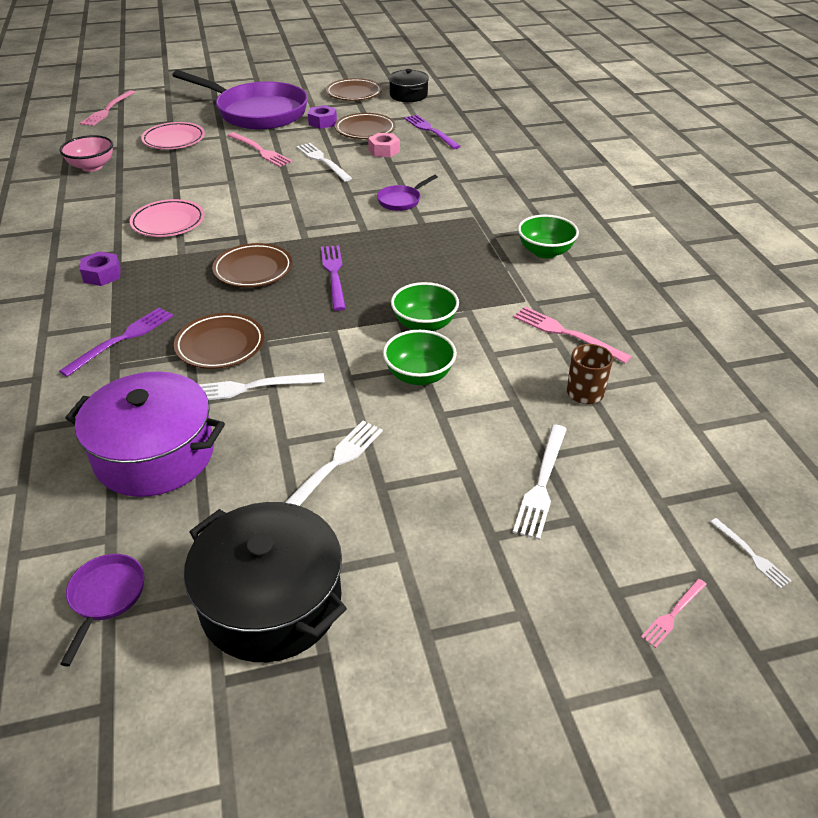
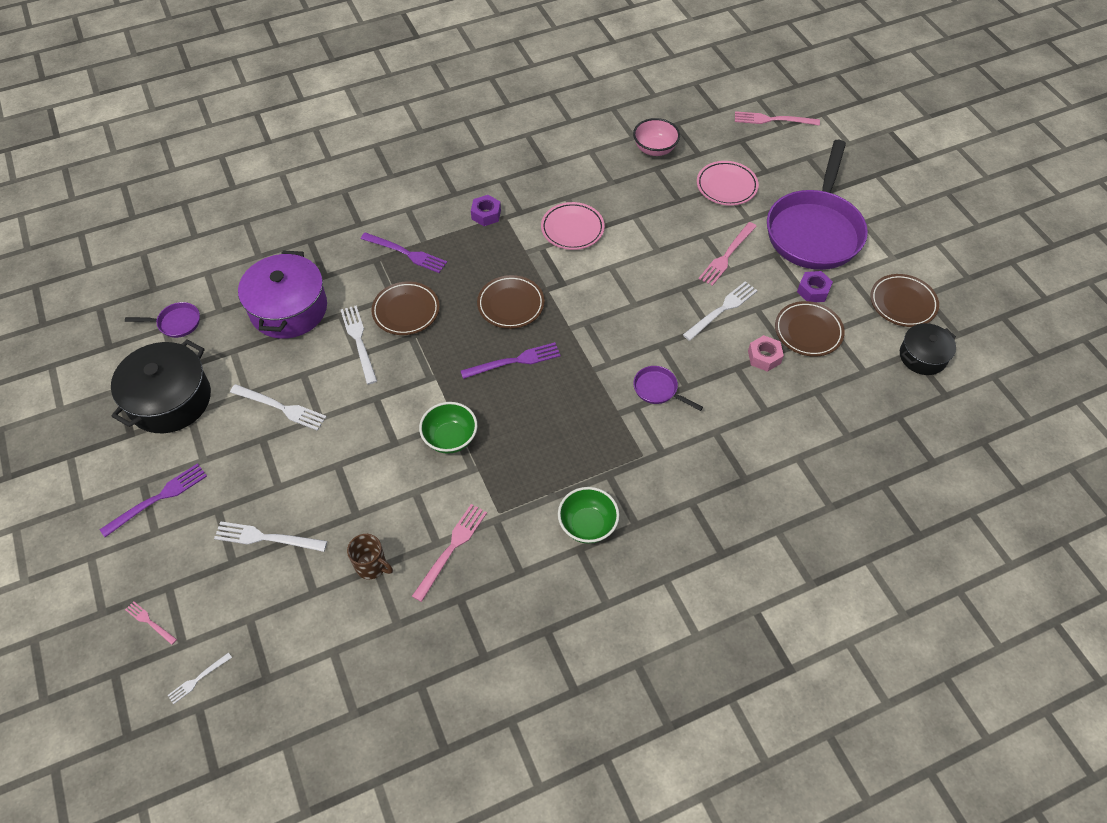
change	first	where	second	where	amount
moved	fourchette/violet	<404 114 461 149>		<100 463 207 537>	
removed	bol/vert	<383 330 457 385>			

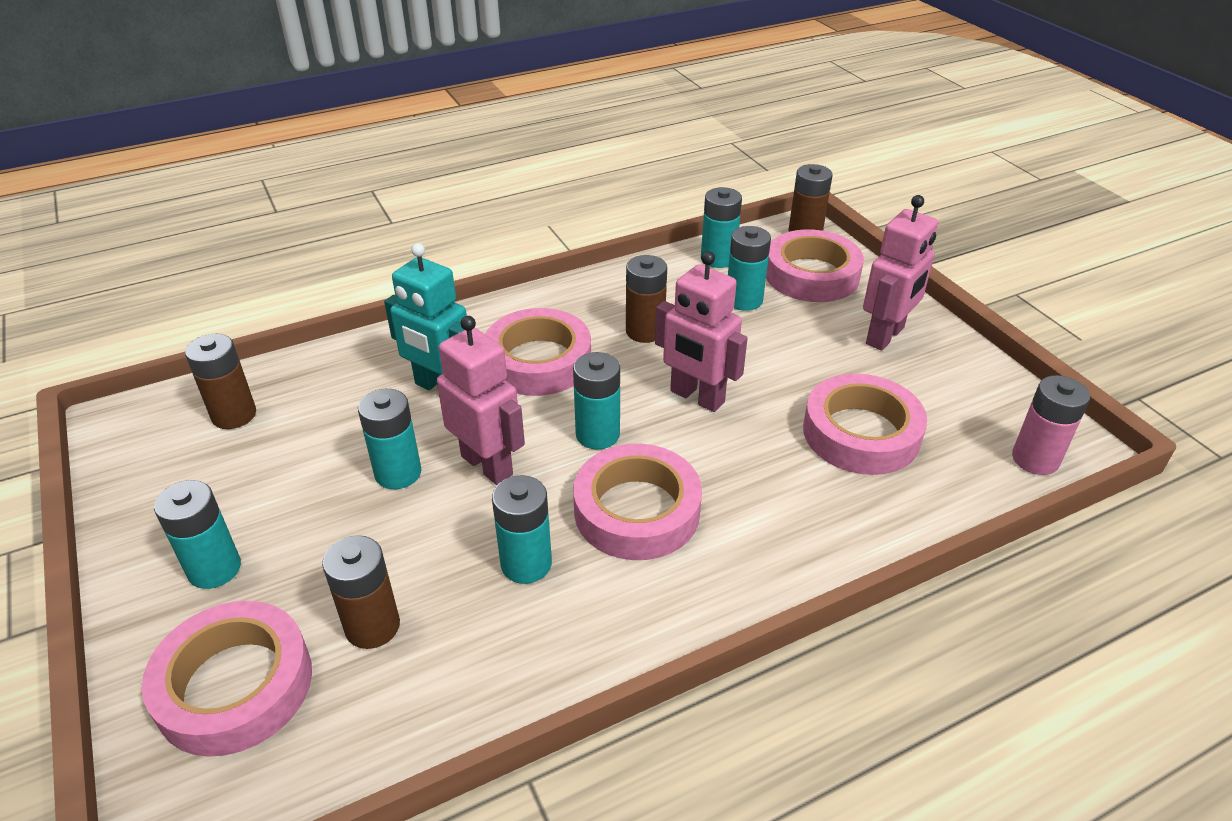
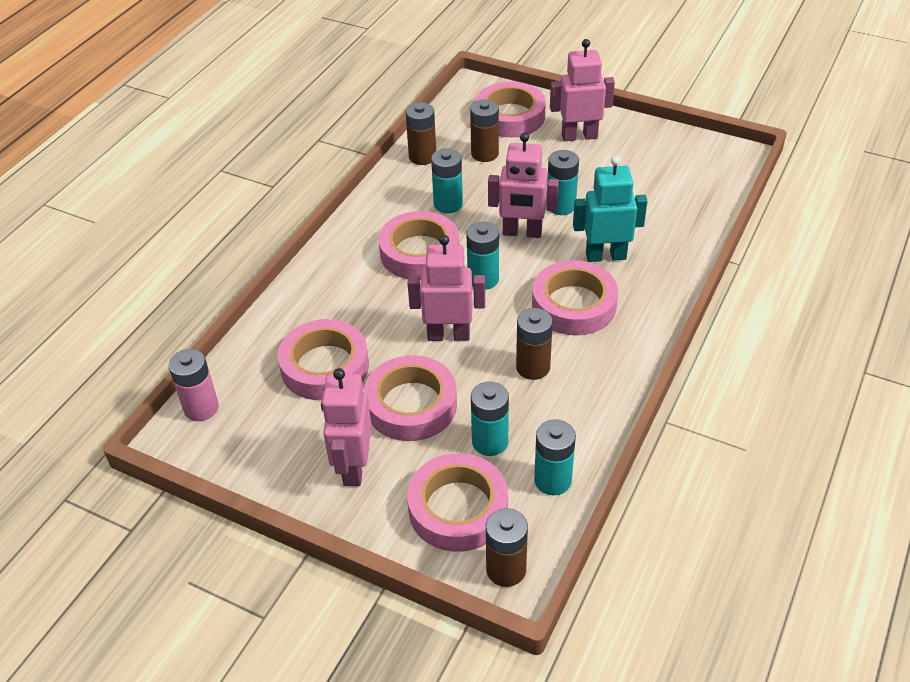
change	first	where	second	where	amount
moved	pile/marron	<185 334 256 429>		<406 102 436 165>	
replaced	pile/turquoise	<154 480 241 589>	robot/rose	<550 39 615 141>	
added			ruban adhésif/rose	<364 355 457 441>	

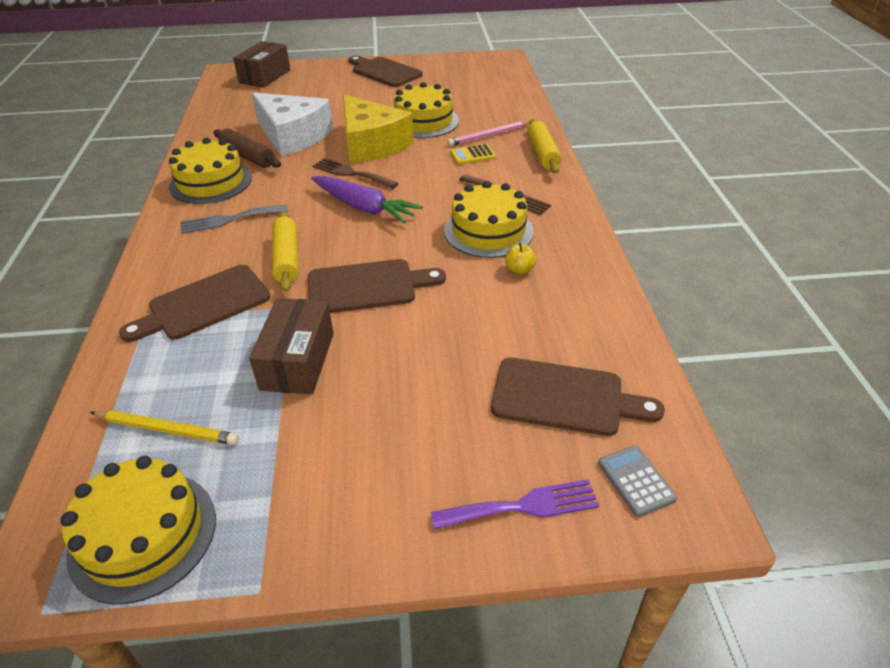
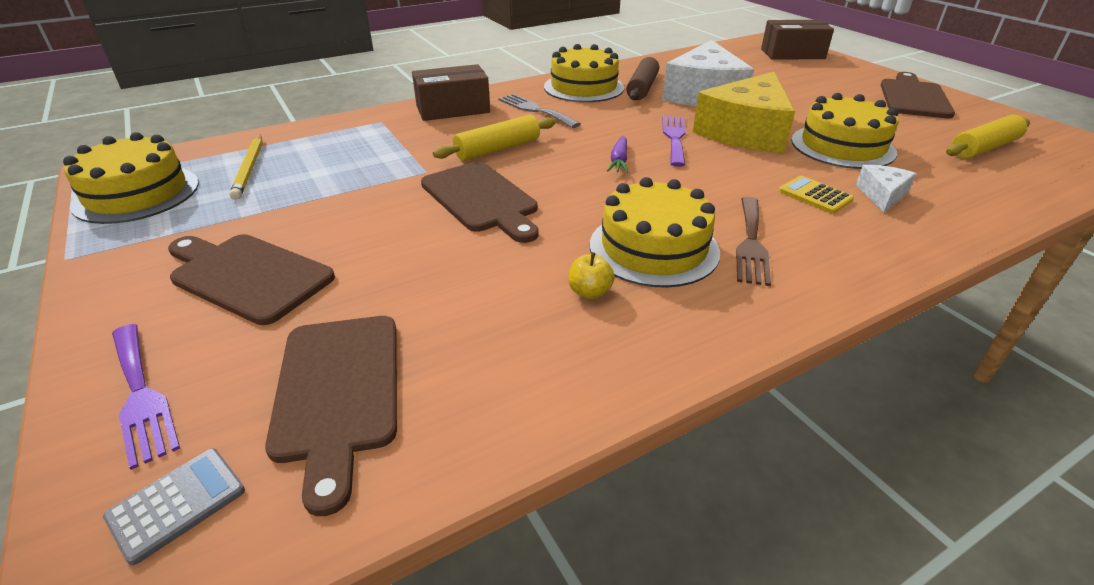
change	first	where	second	where	amount
moved	rouleau à pâtisserie/jaune	<527 119 561 173>		<946 115 1030 159>	
replaced	crayon/rose	<447 121 530 146>	fromage/blanc	<856 165 916 213>	
recoloured	fourchette/marron	<313 158 398 189>	fourchette/violet	<662 116 686 167>	
resized	carotte/violet	<311 176 423 223>		<607 136 628 173>	x0.52
moved	planche à découper/marron	<119 265 270 342>		<168 234 335 325>	
moved	boîte/marron	<249 298 334 395>		<412 64 490 121>	

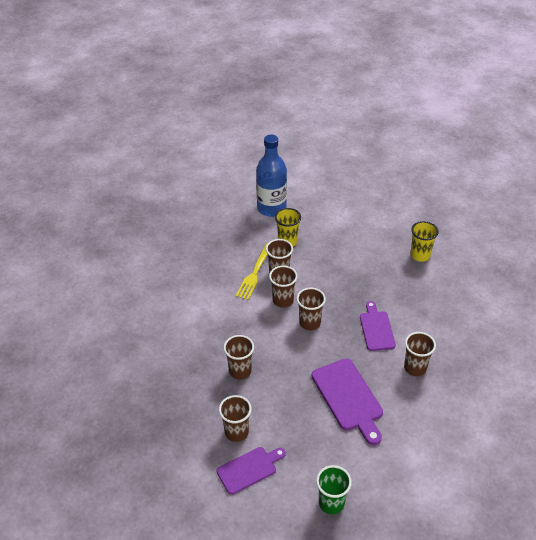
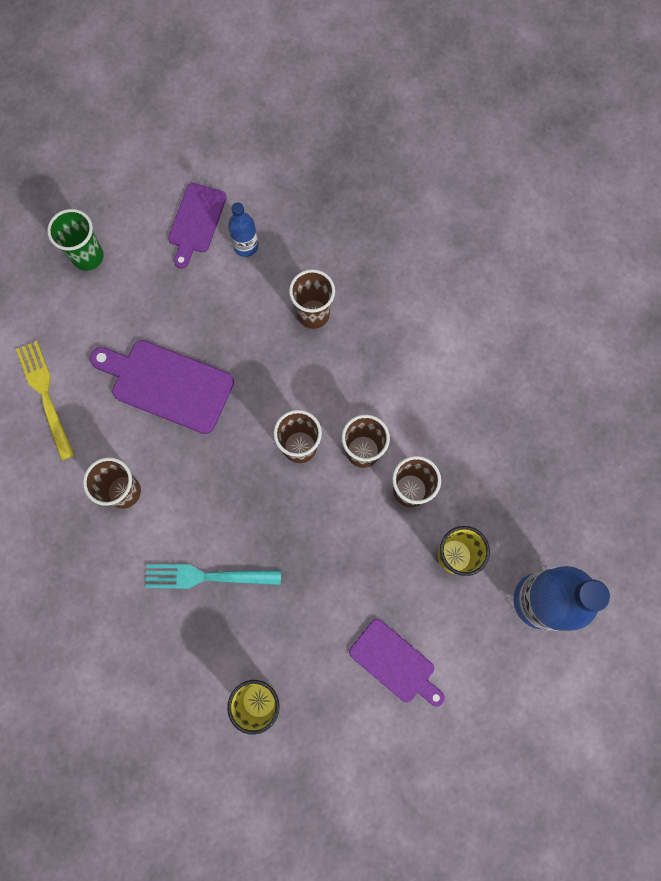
change	first	where	second	where	amount
moved	fourchette/jaune	<236 243 268 300>		<16 341 75 461>	
moved	planche à découper/violet	<360 301 396 351>		<349 619 445 707>	
replaced	gobelet/marron	<219 395 252 442>	bouteille/bleu	<228 203 258 257>	
added			fourchette/turquoise	<145 564 281 589>	

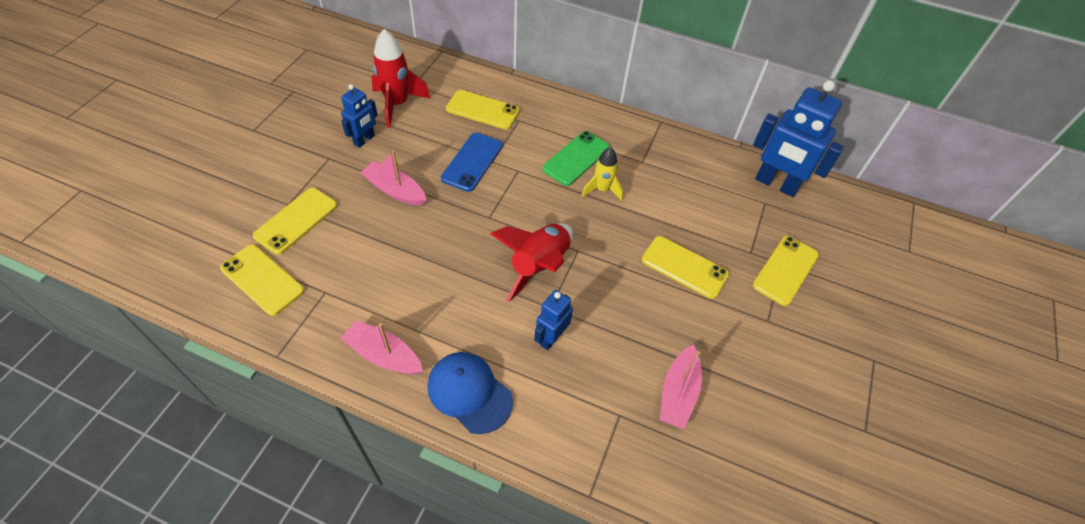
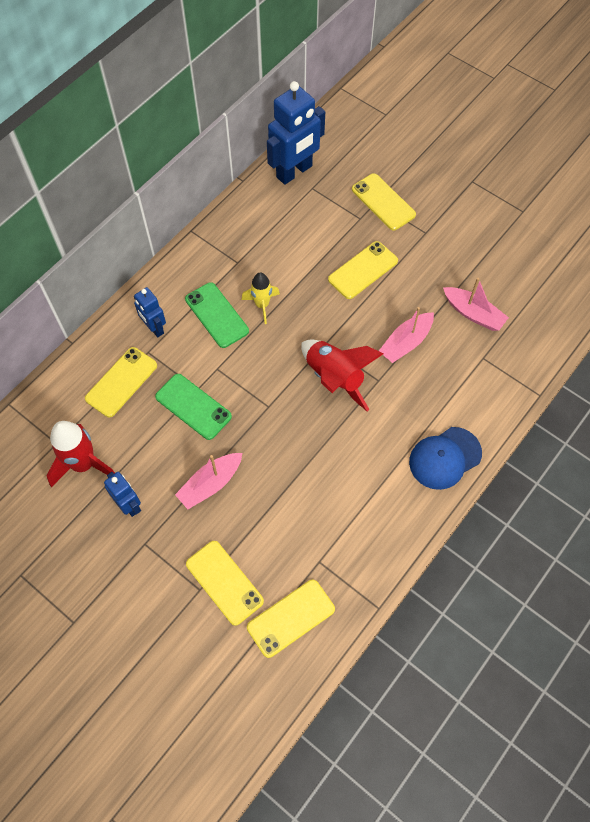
change	first	where	second	where	amount
recoloured	téléphone/bleu	<441 133 503 192>	téléphone/vert	<155 374 232 440>	
moved	robot/bleu	<534 290 573 350>		<134 287 166 337>	
moved	bateau/rose	<341 320 423 374>		<379 307 434 363>	

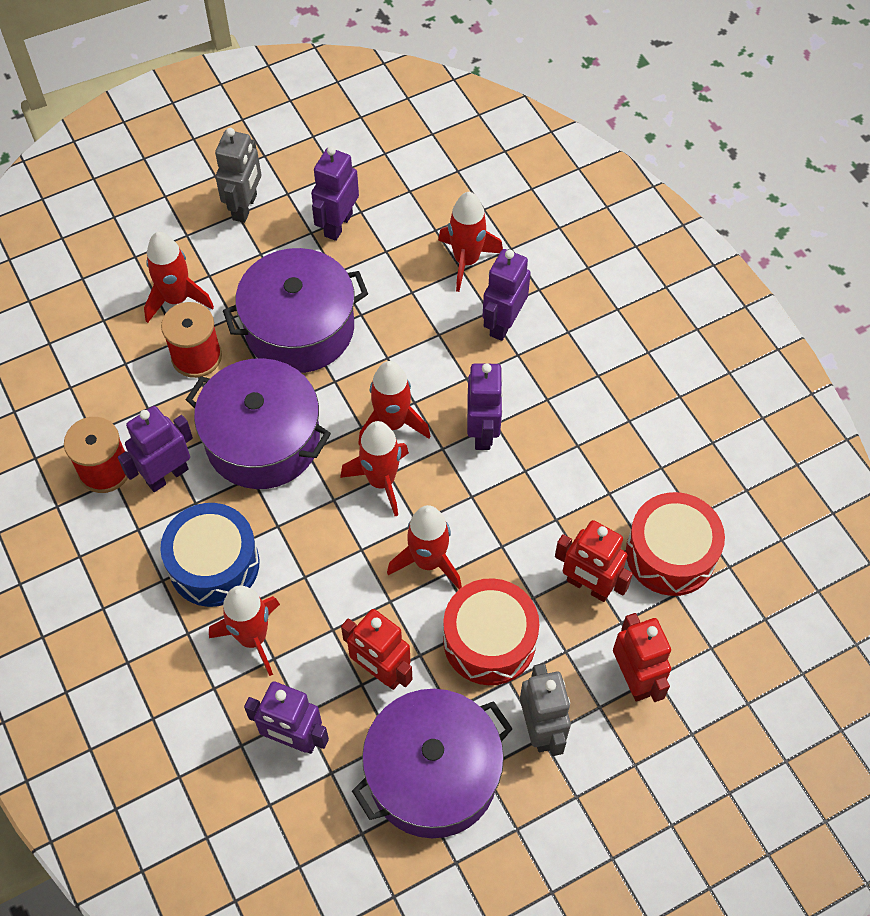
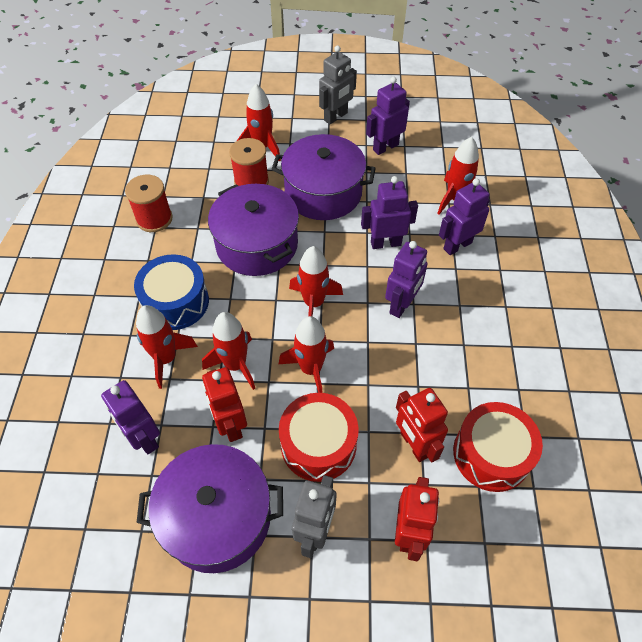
change	first	where	second	where	amount
moved	fusée/rouge	<358 361 430 445>		<202 312 255 390>	
moved	robot/violet	<118 406 193 492>		<361 176 418 249>	

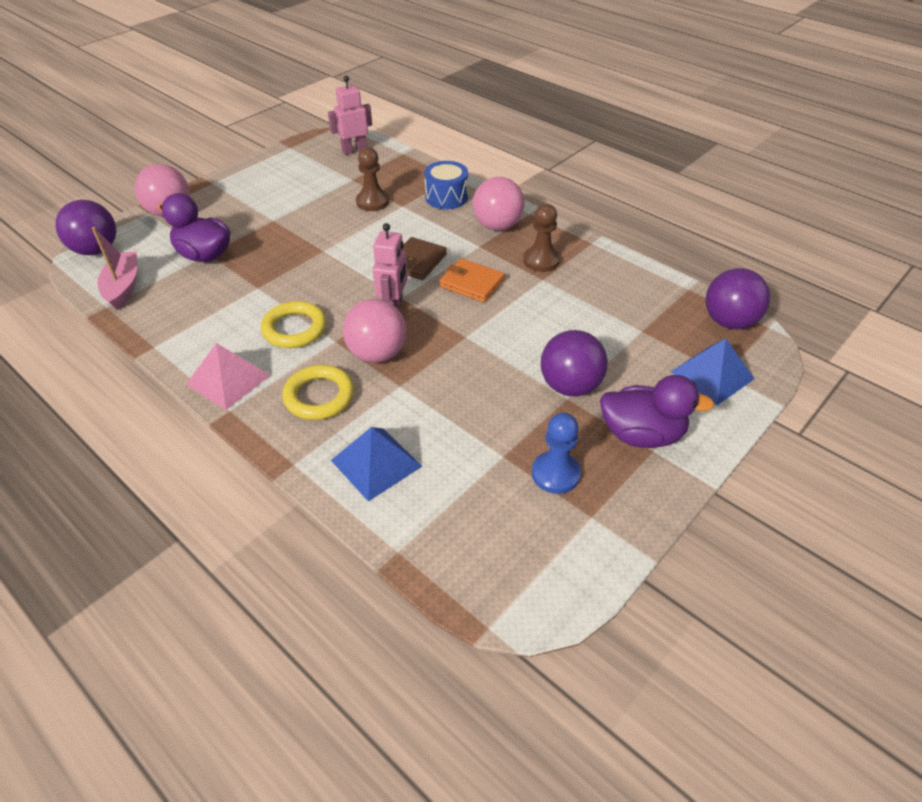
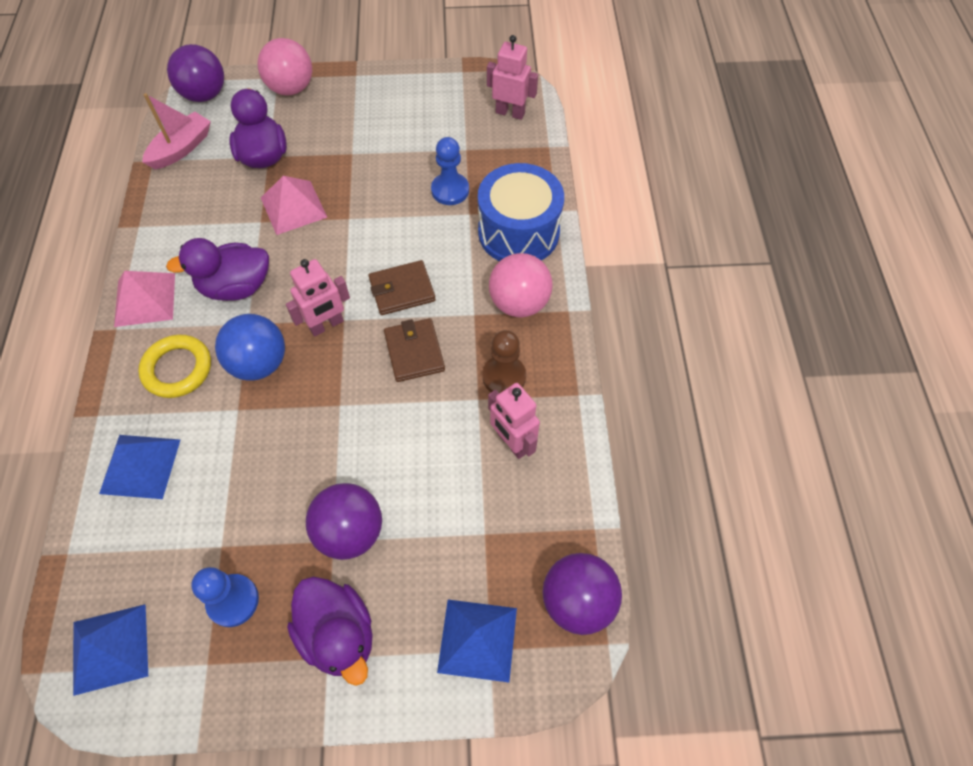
change	first	where	second	where	amount
recoloured	pion/marron	<356 147 389 211>	pion/bleu	<431 137 469 205>	
resized	tambour/bleu	<424 161 468 209>		<478 163 564 261>	x1.58
recoloured	portefeuille/orange	<439 258 505 303>	portefeuille/marron	<384 318 445 382>	
recoloured	balle/rose	<343 299 406 363>	balle/bleu	<215 314 285 381>	
replaced	anneau/jaune	<261 301 326 348>	canard/violet	<166 238 269 301>	
added			pyramide/rose	<261 176 327 235>	
added			robot/rose	<488 383 540 459>	
added			pyramide/bleu	<73 604 148 696>	

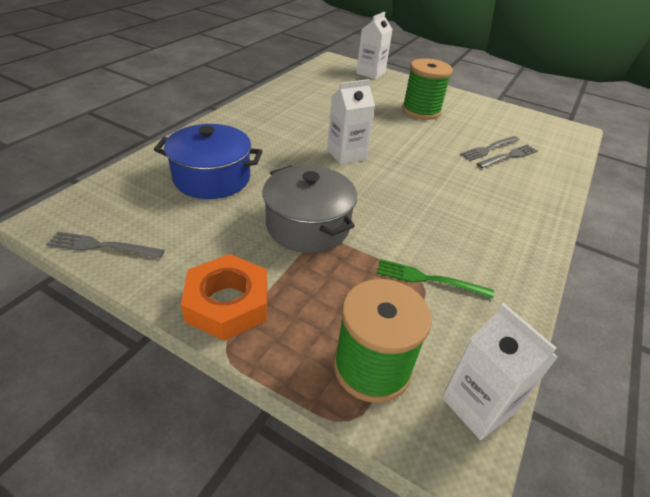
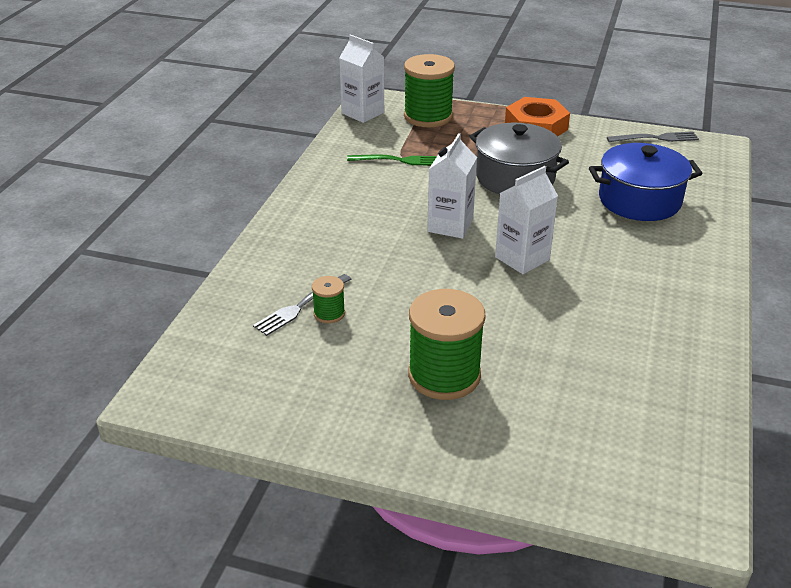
change	first	where	second	where	amount
moved	brique de lait/blanc	<356 12 393 79>		<427 133 477 239>	
replaced	fourchette/gris	<460 136 520 161>	bobine/vert	<312 276 345 323>	

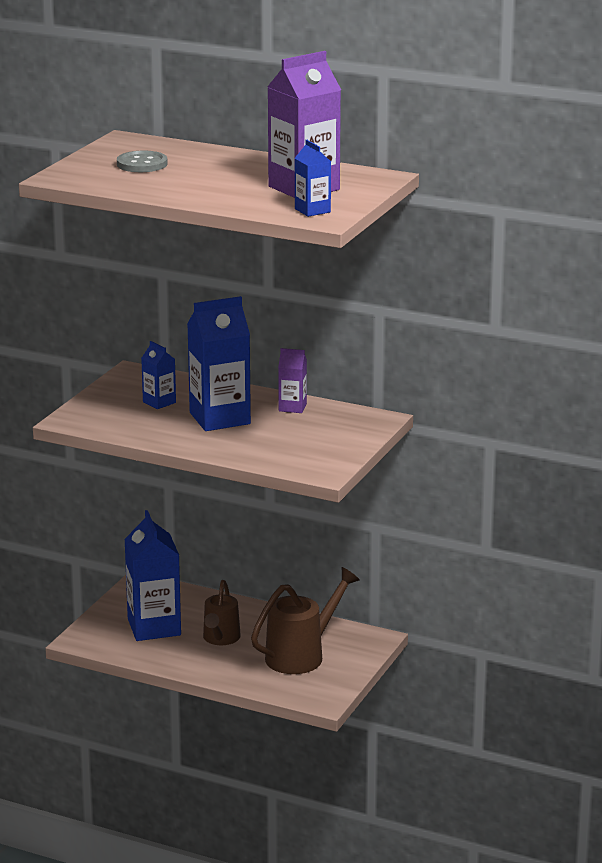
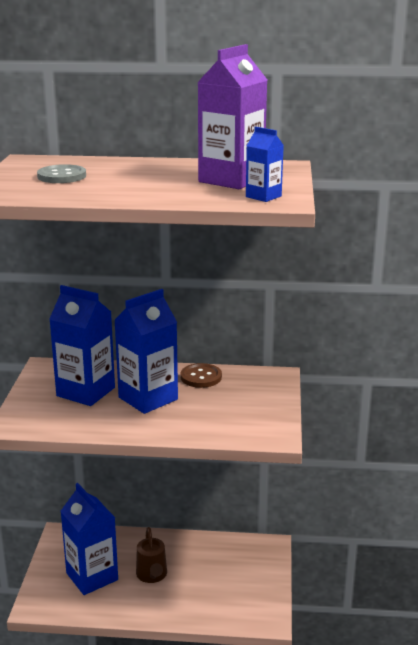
change	first	where	second	where	amount
resized	brique de lait/bleu	<141 341 176 409>		<49 285 115 406>	x1.99
replaced	brique de lait/violet	<278 348 307 413>	bouton/marron	<180 363 222 388>	
removed	arrosoir/marron	<251 567 360 674>			

